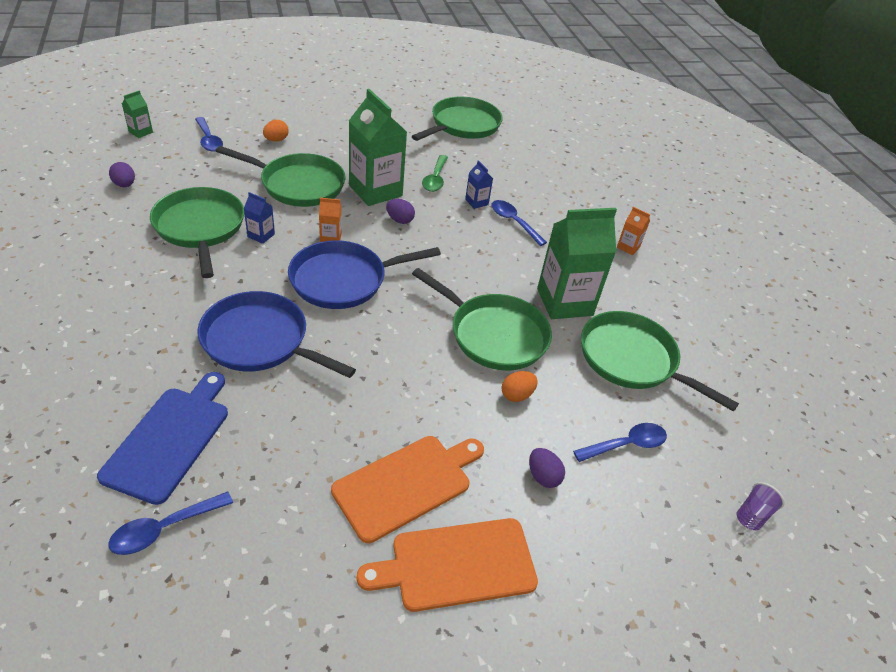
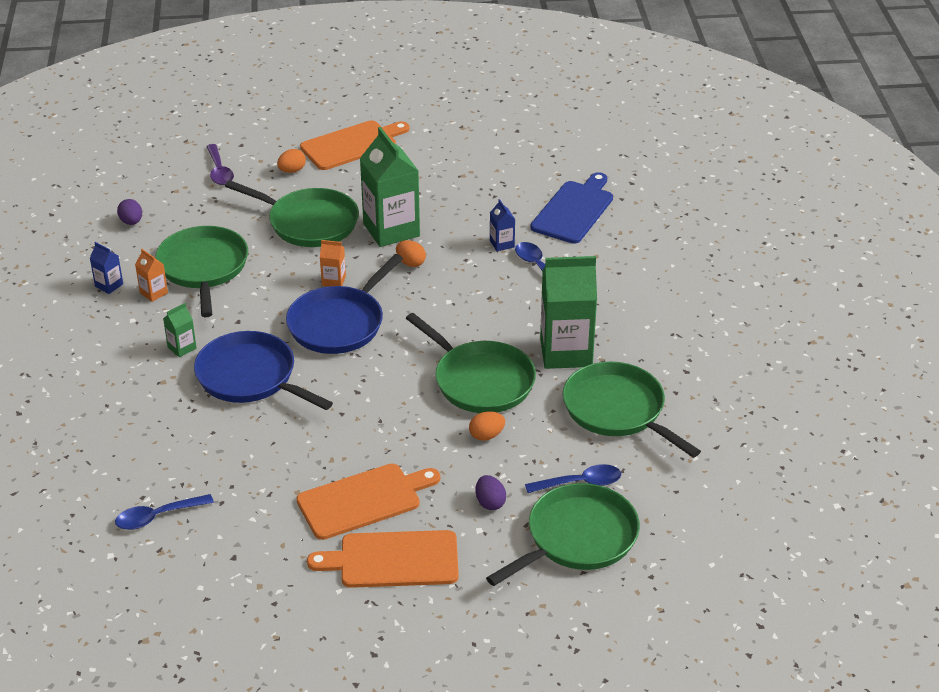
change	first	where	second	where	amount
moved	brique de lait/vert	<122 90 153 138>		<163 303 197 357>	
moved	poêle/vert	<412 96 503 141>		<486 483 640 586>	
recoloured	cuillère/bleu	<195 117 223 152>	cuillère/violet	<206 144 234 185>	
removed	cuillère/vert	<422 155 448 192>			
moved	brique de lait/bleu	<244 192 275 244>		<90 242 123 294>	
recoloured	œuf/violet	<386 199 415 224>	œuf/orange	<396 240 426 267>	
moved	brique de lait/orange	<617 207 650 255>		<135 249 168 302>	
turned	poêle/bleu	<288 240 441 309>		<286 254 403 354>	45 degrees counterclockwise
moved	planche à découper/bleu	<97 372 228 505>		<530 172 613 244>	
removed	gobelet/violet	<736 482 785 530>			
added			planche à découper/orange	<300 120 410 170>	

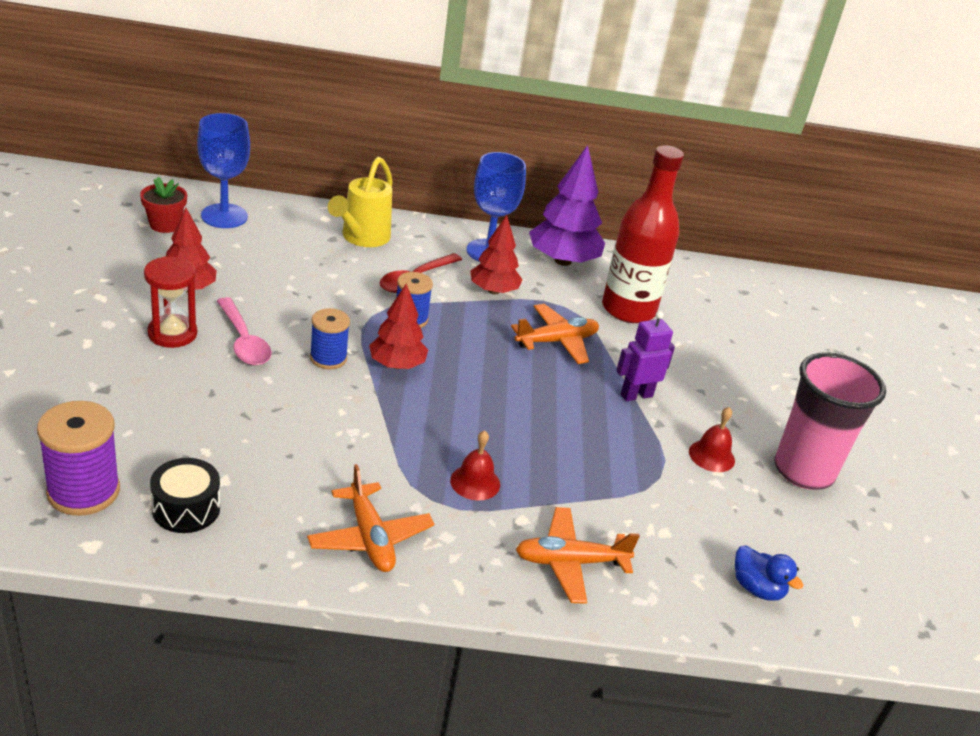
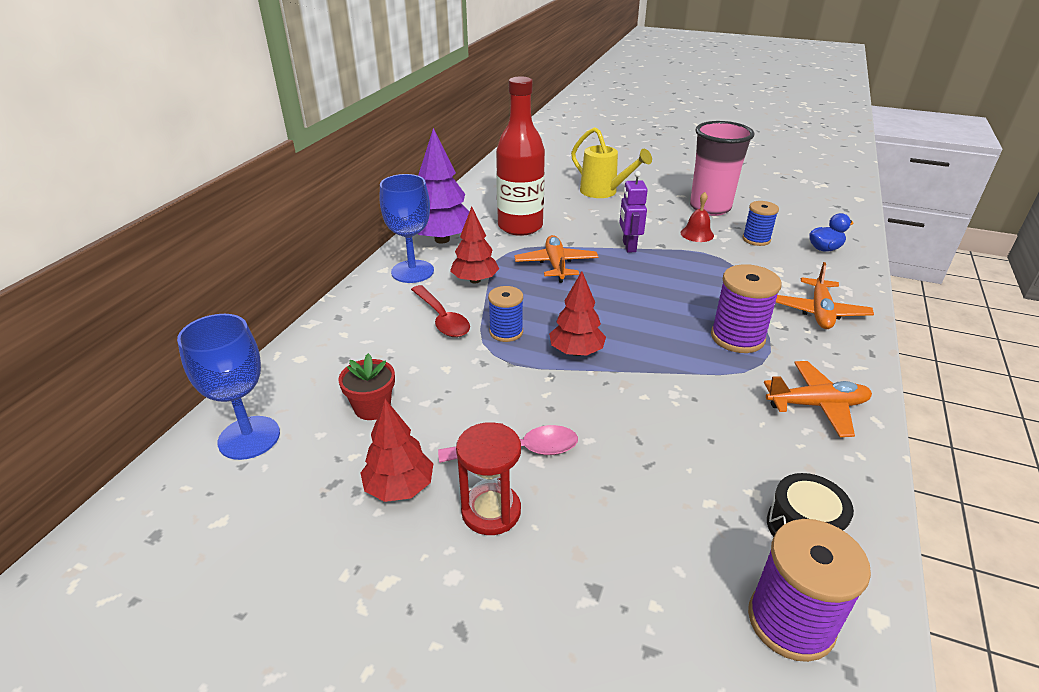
change	first	where	second	where	amount
moved	arrosoir/jaune	<328 157 393 247>		<571 127 652 198>	
moved	pot de fleurs/rouge	<140 177 187 233>		<339 353 395 420>	
moved	bobine/bleu	<310 308 350 369>		<742 201 779 246>	
replaced	cloche/rouge	<450 430 500 500>	bobine/violet	<711 264 782 353>	

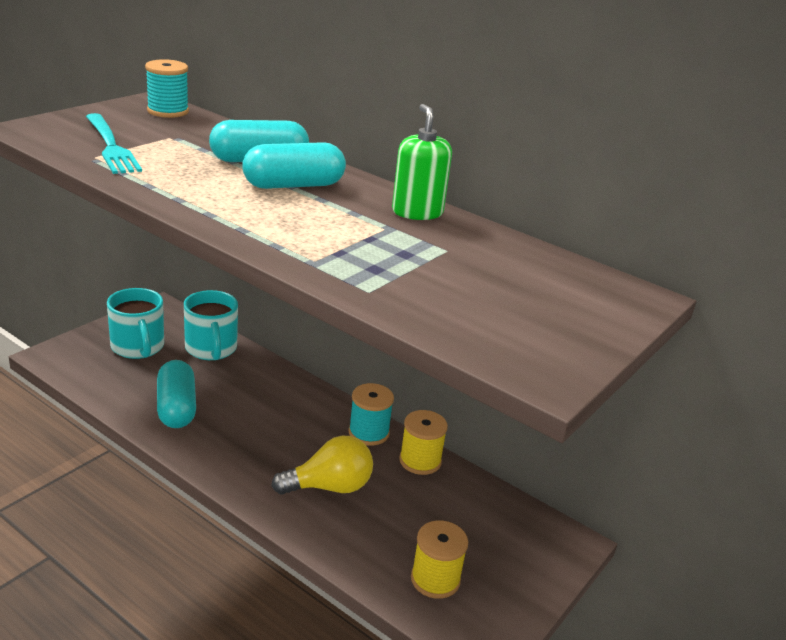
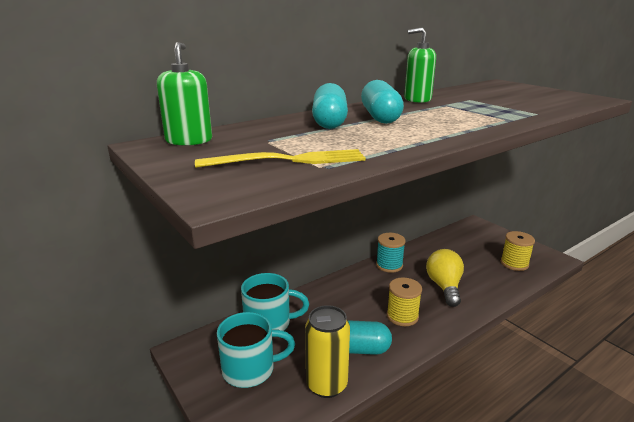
change	first	where	second	where	amount
replaced	bobine/turquoise	<145 59 189 118>	distributeur de savon/vert	<157 42 212 146>	
recoloured	fourchette/turquoise	<86 113 142 174>	fourchette/jaune	<195 149 366 168>	
moved	bobine/jaune	<399 410 448 475>		<387 278 422 326>	
added			canette/jaune	<305 305 350 398>	

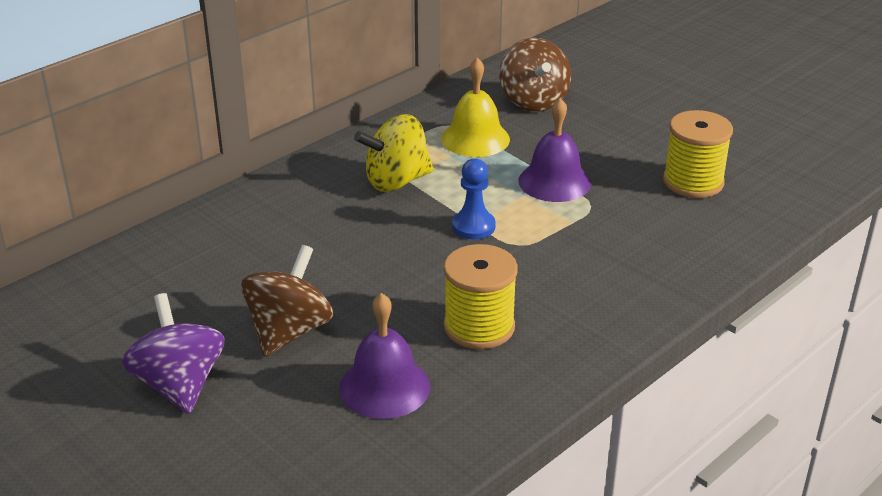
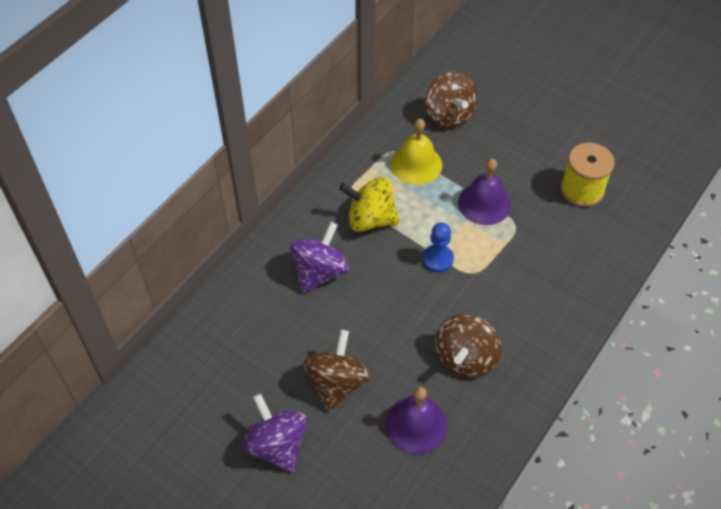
change	first	where	second	where	amount
turned	toupie/jaune	<354 114 434 192>		<339 177 400 232>	45 degrees clockwise
replaced	bobine/jaune	<444 244 518 349>	toupie/marron	<435 314 501 378>	
added			toupie/violet	<290 222 348 293>	

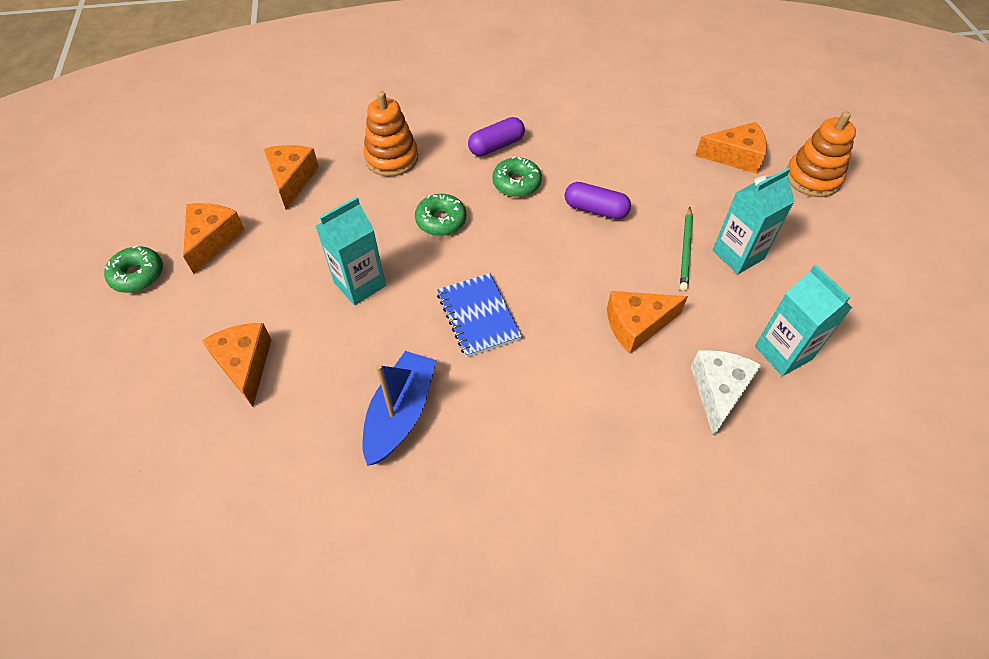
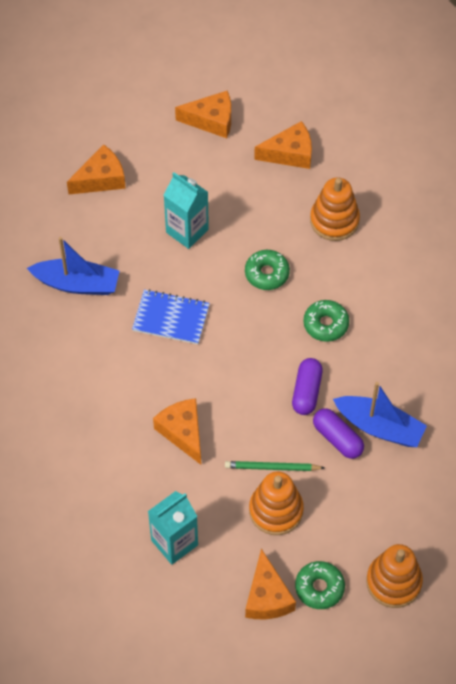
change	first	where	second	where	amount
moved	gélule/violet	<468 117 525 156>		<313 408 364 459>	
moved	fromage/orange	<695 122 767 174>		<245 549 296 619>	
replaced	brique de lait/turquoise	<713 168 795 274>	jouet à empiler/orange	<249 472 304 535>	
moved	beignet/vert	<104 246 163 293>		<295 561 345 609>	
turned	carnet/bleu	<437 273 522 358>		<132 289 210 344>	45 degrees clockwise
removed	fromage/blanc	<691 350 762 437>			
added			bateau/bleu	<333 382 427 447>	

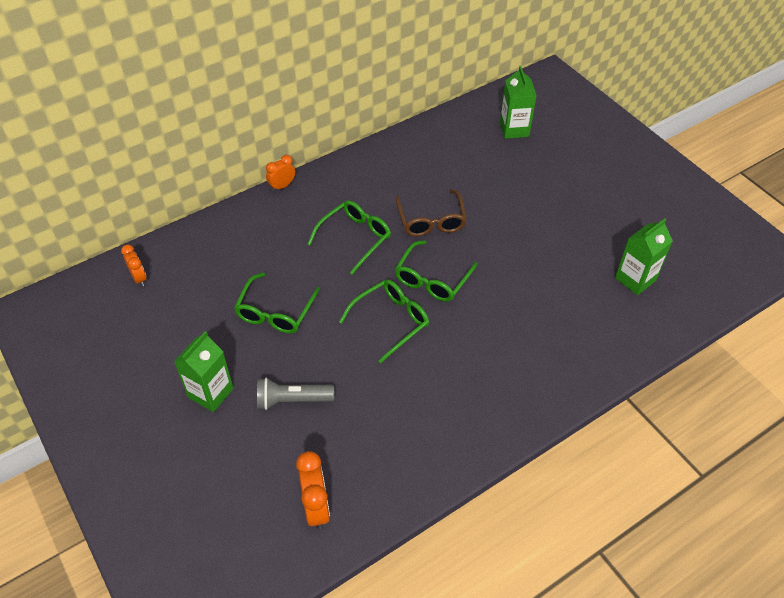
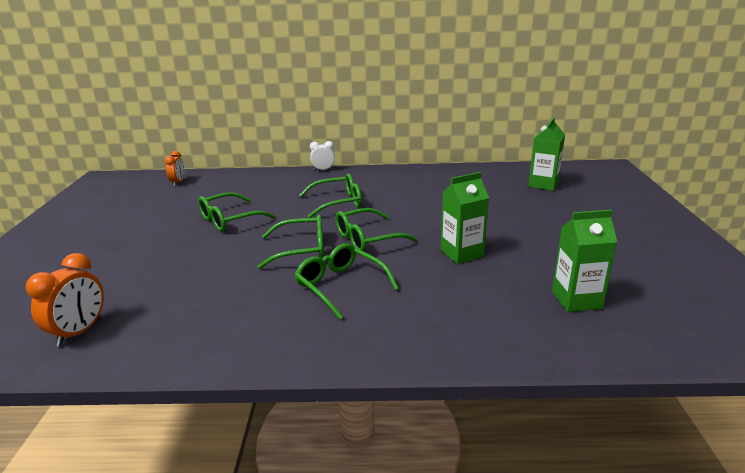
change	first	where	second	where	amount
recoloured	réveil/orange	<266 155 295 191>	réveil/blanc	<310 141 335 170>	
removed	lunettes/marron	<396 189 467 236>			
moved	brique de lait/vert	<174 331 234 412>		<441 172 489 264>	
removed	lampe de poche/gris	<257 378 334 410>			
added			lunettes/vert	<295 243 399 320>	

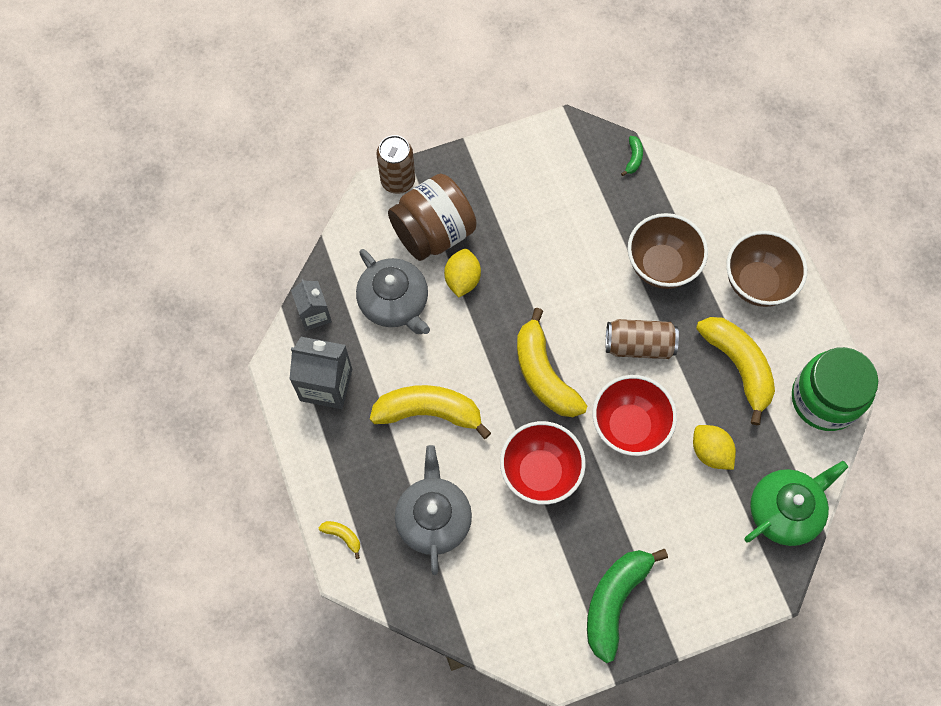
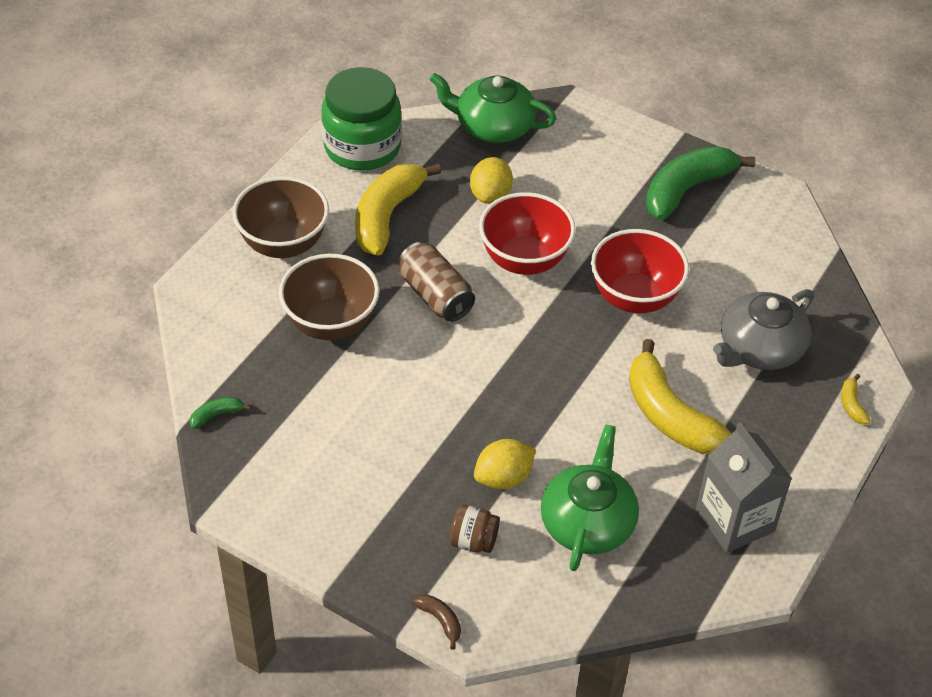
change	first	where	second	where	amount
replaced	canette/marron	<376 135 415 194>	banane/marron	<413 594 461 650>	
resized	bocal/marron	<388 174 476 261>		<450 505 500 553>	x0.45
recoloured	théière/gris	<356 249 430 334>	théière/vert	<541 424 639 571>	
removed	brique de lait/gris	<291 279 332 331>			
removed	banane/jaune	<517 308 587 417>			
turned	banane/vert	<587 549 668 663>		<646 146 755 220>	150 degrees clockwise

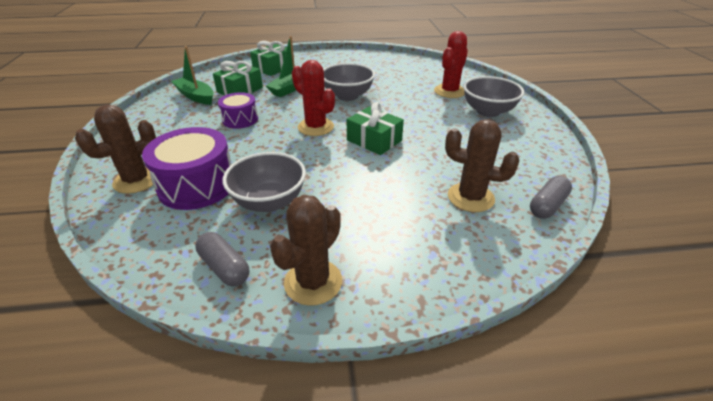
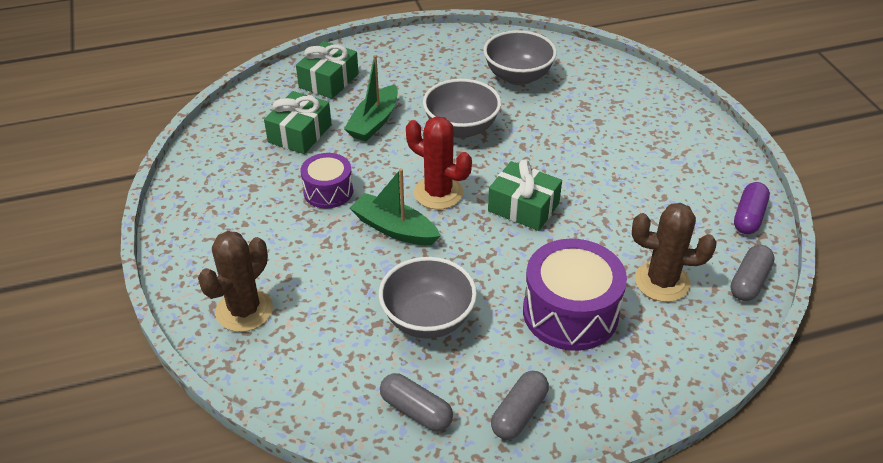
change	first	where	second	where	amount
removed	cactus/rouge	<434 31 468 98>			
moved	bateau/vert	<171 46 213 105>		<350 168 440 245>	
moved	bol/gris	<463 76 524 117>		<483 30 557 85>	
moved	tambour/violet	<142 127 231 210>		<523 239 627 351>	
replaced	cactus/marron	<270 195 342 306>	gélule/gris	<491 371 549 440>	
added			gélule/violet	<734 182 770 234>	

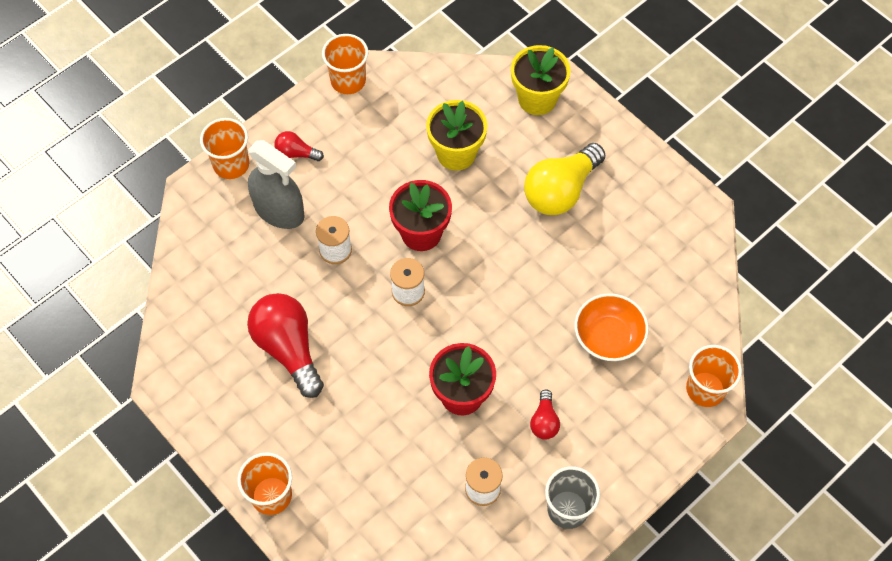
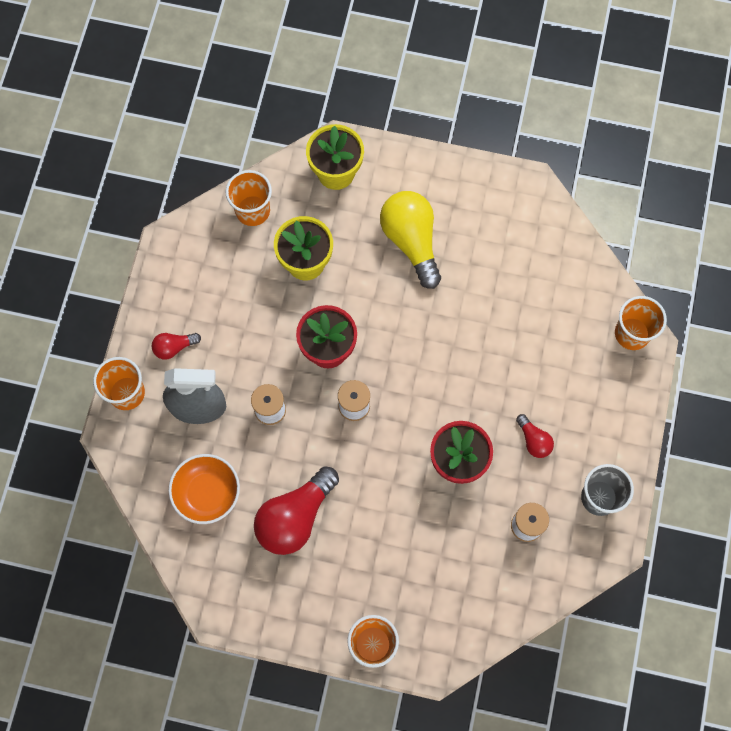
change	first	where	second	where	amount
moved	gobelet/orange	<322 34 369 94>		<226 170 272 226>	
turned	ampoule/jaune	<524 143 605 215>		<380 191 441 289>	150 degrees clockwise
turned	ampoule/rouge	<247 293 324 398>		<254 466 339 555>	75 degrees counterclockwise
moved	bol/orange	<575 293 649 361>		<168 454 240 524>	

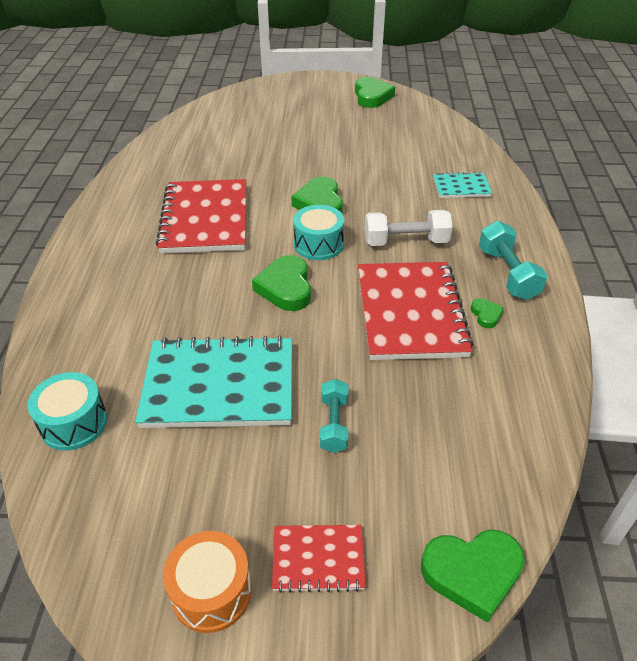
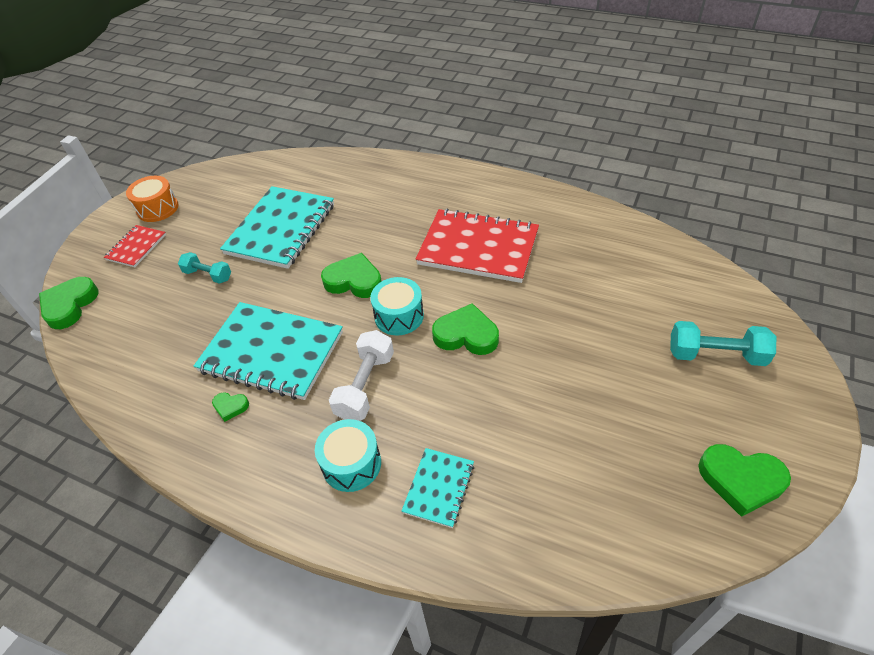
change	first	where	second	where	amount
moved	haltère/turquoise	<479 221 548 300>		<670 321 776 366>	
recoloured	carnet/rouge	<358 262 474 360>	carnet/turquoise	<194 302 343 400>	
moved	tambour/turquoise	<27 372 107 451>		<315 419 381 492>	

